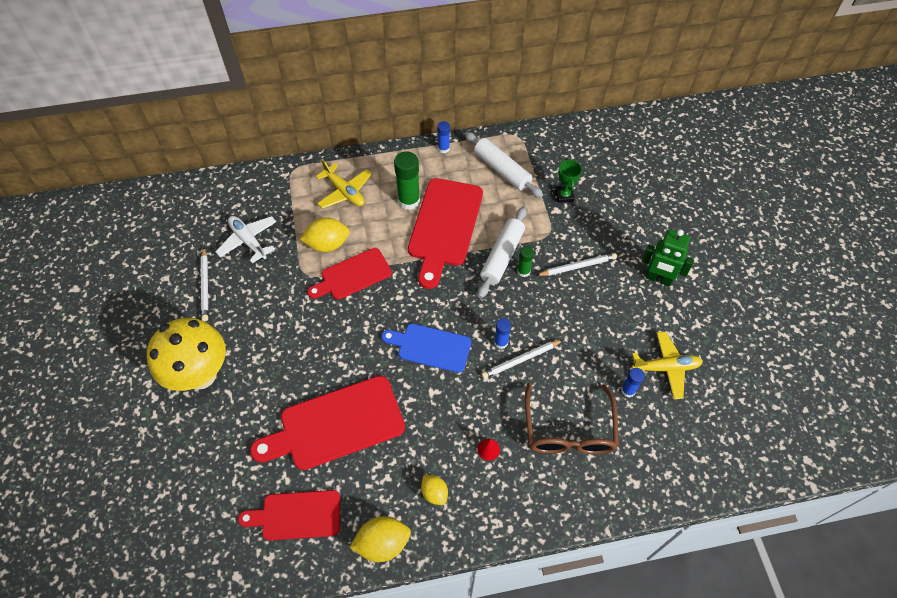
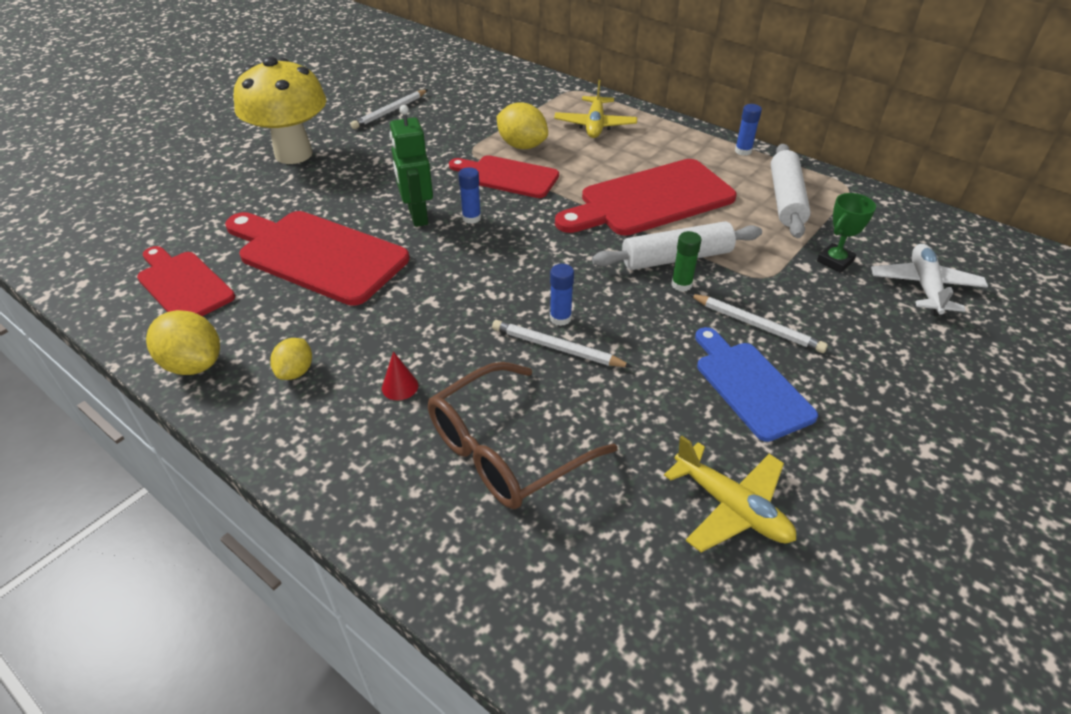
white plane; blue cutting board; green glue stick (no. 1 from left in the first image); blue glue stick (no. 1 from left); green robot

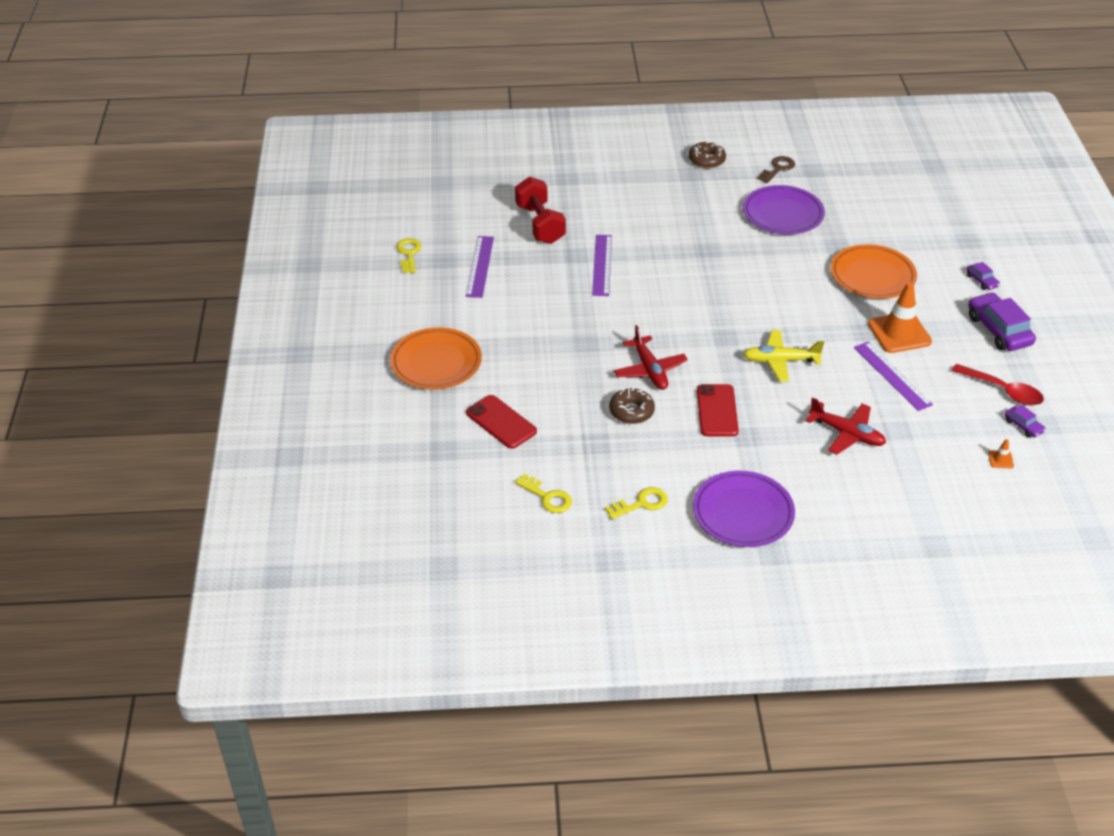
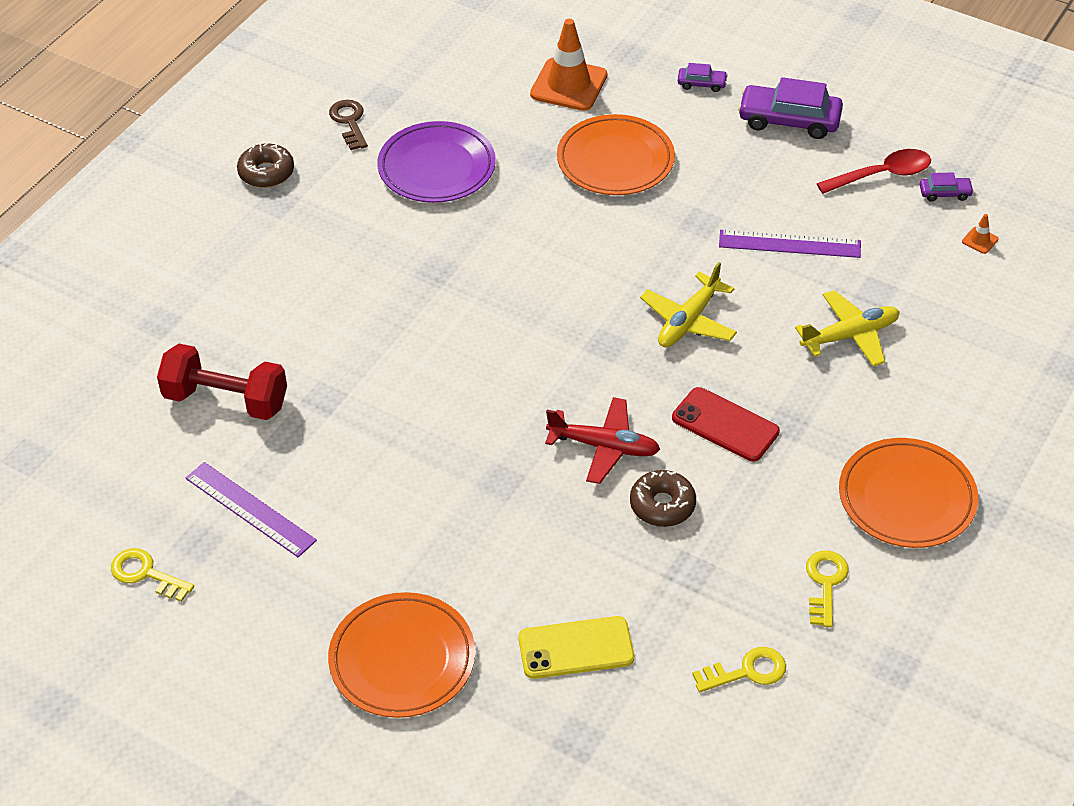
yellow phone; purple ruler (no. 2 from left in the first image); orange plate (no. 3 from left); yellow plane (no. 2 from left); orange traffic cone (no. 1 from left)

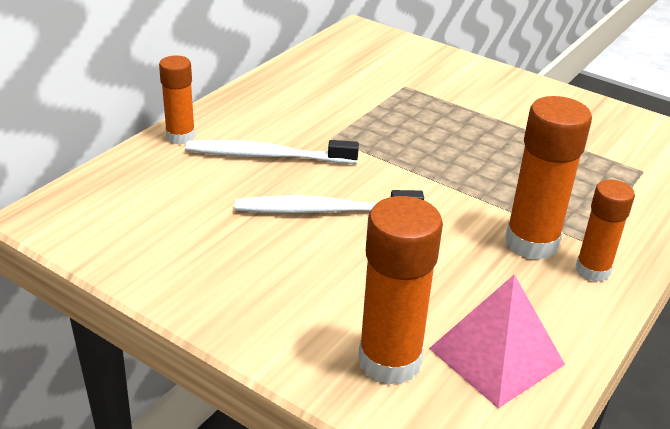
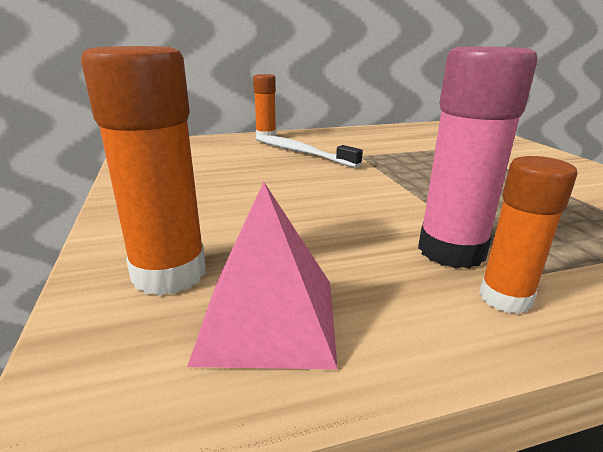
white toothbrush (no. 2 from left in the first image); pink glue stick

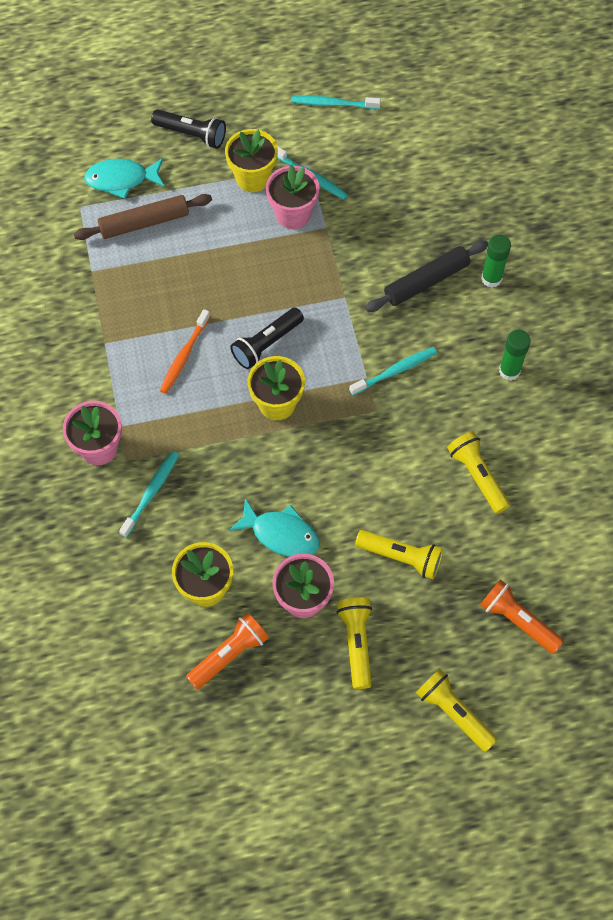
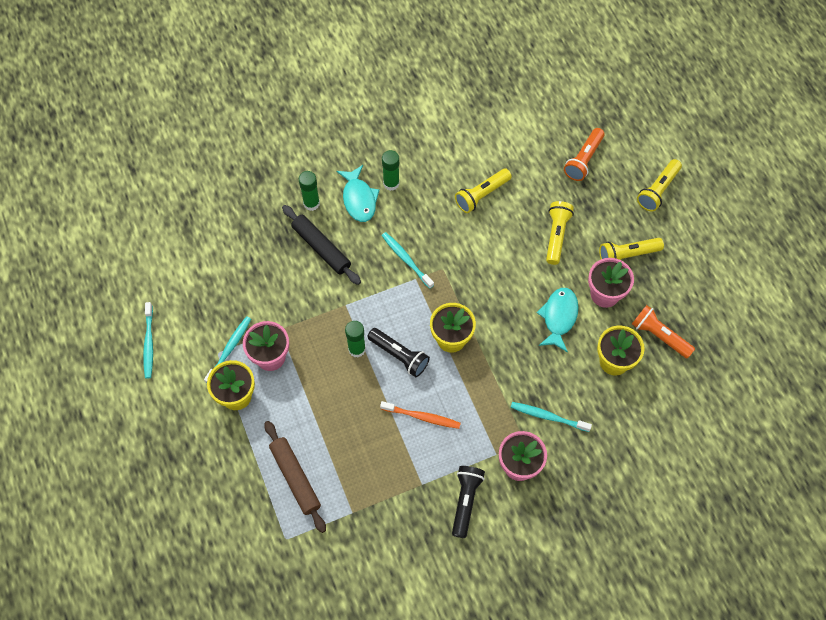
turquoise fish (no. 1 from left); black flashlight (no. 2 from left); green glue stick (no. 2 from left)

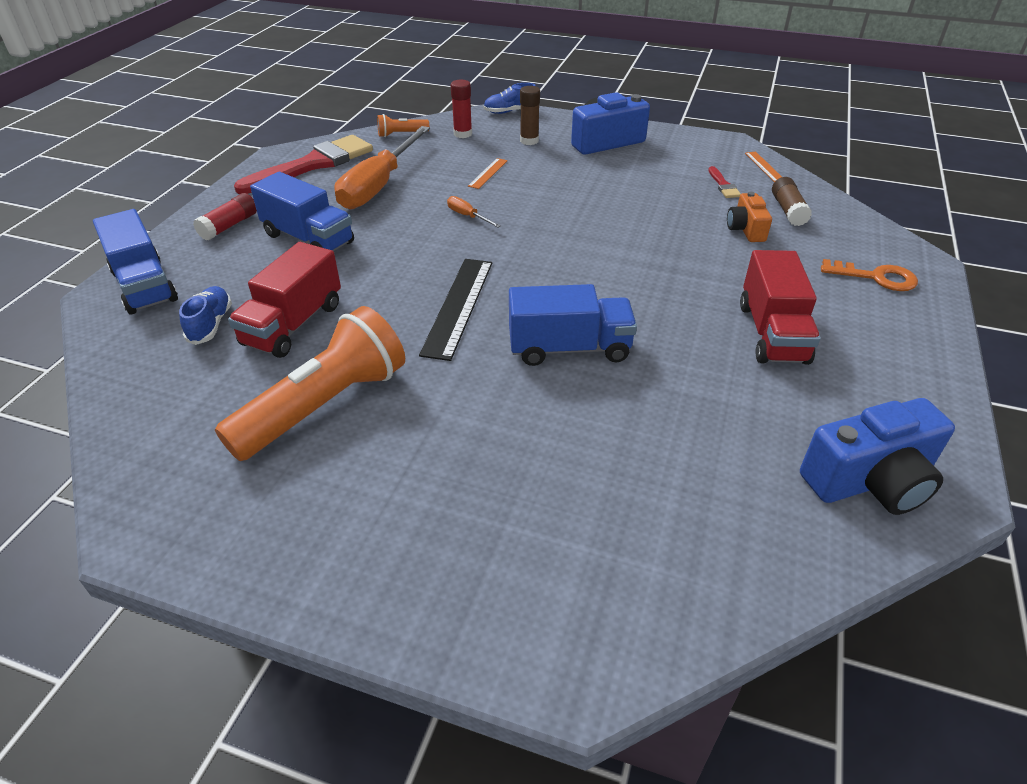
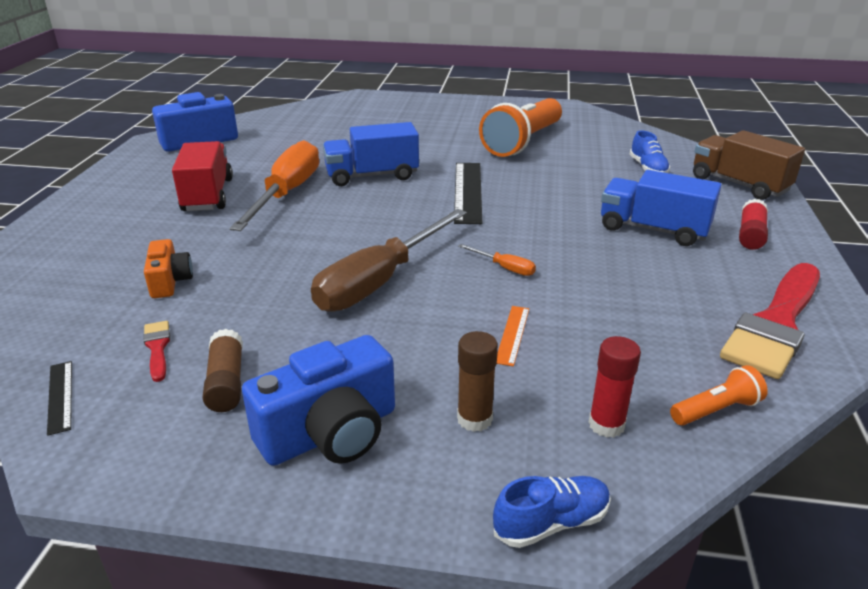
brown truck; red truck (no. 1 from left in the first image); orange screwdriver (no. 1 from left); black ruler (no. 1 from left); brown glue stick (no. 1 from left); orange key; brown screwdriver

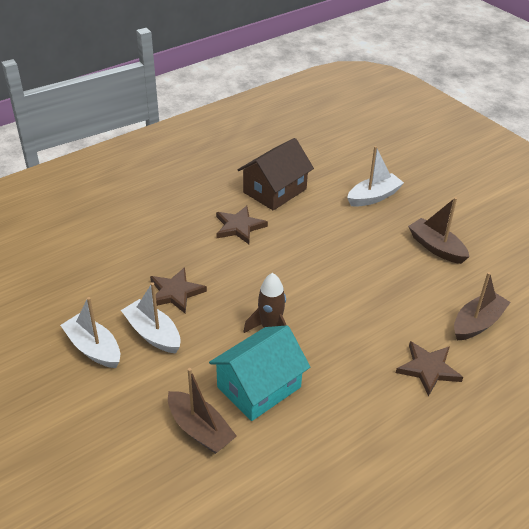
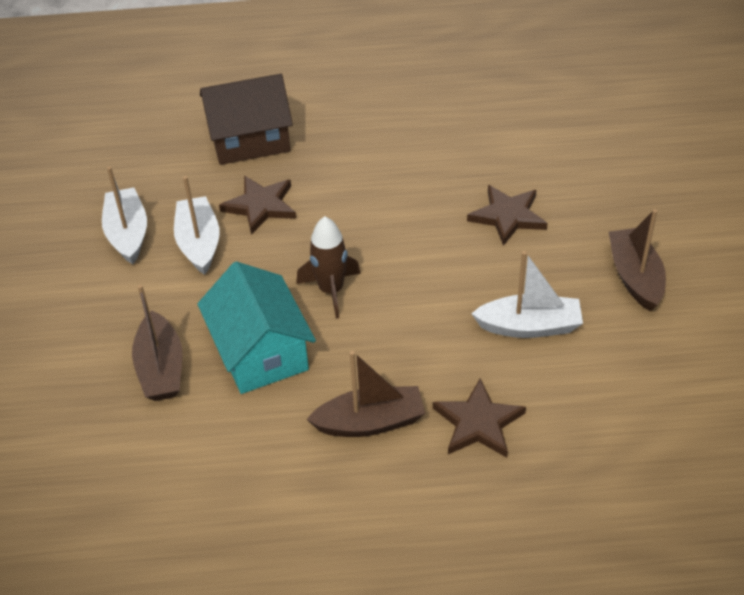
turquoise house; brown star (no. 3 from left); brown house; white boat (no. 3 from left); brown boat (no. 2 from left)

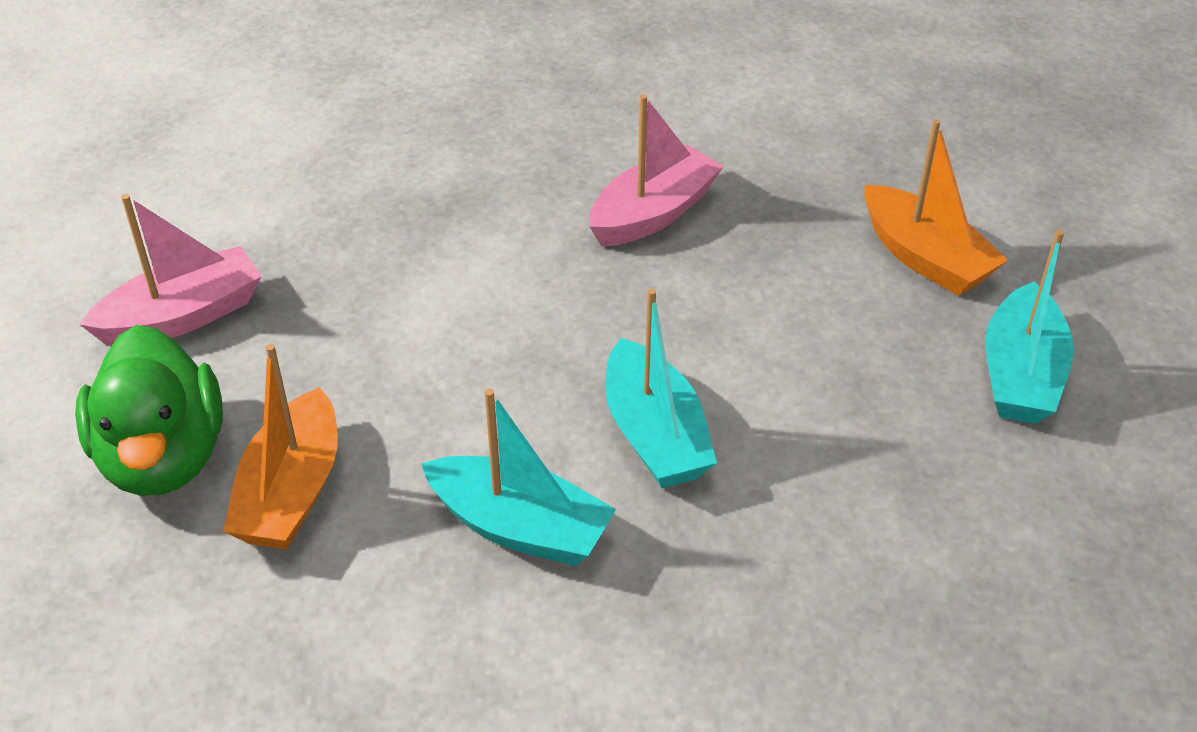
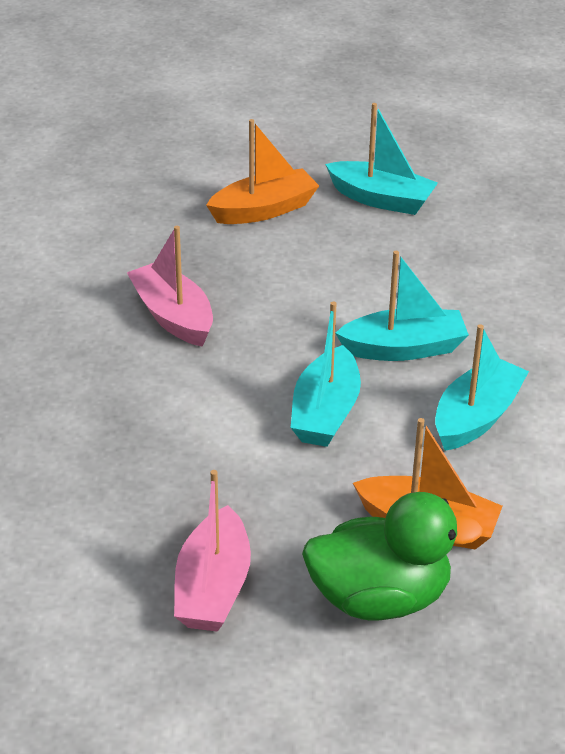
pink boat (no. 2 from left); turquoise boat (no. 1 from left)

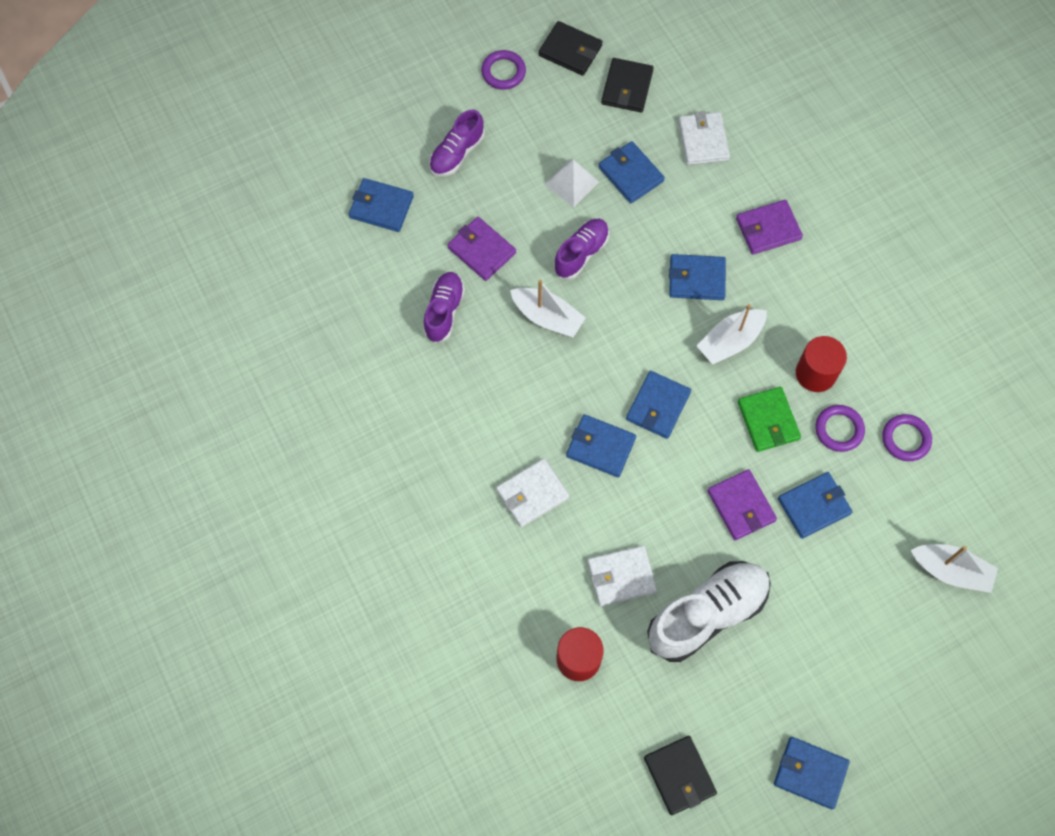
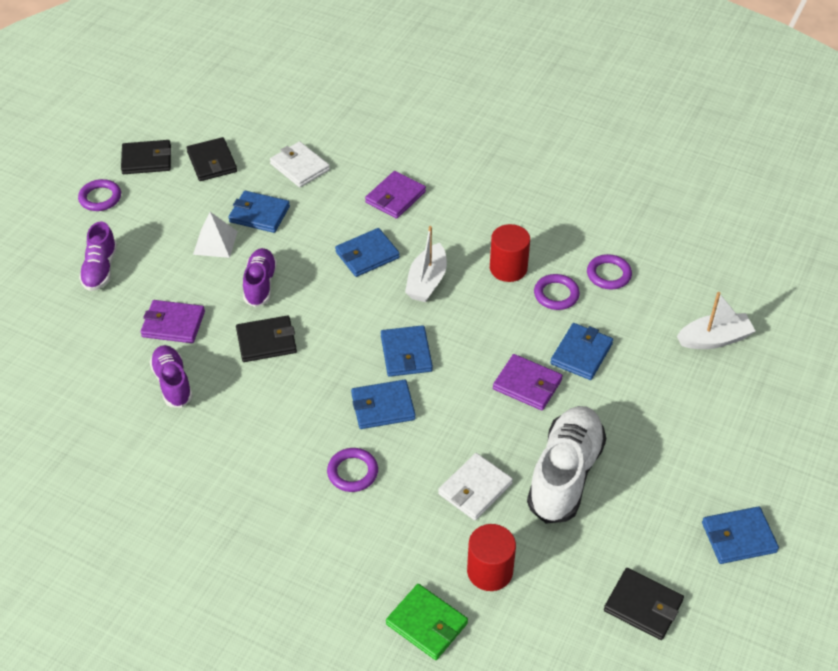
blue wallet (no. 1 from left in the first image); purple ring (no. 2 from left); black wallet (no. 3 from left); green wallet

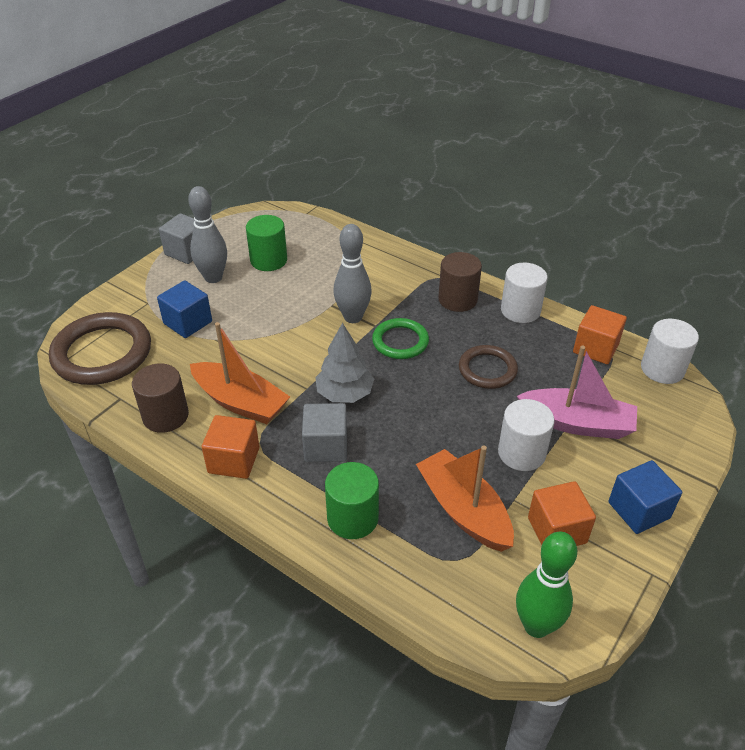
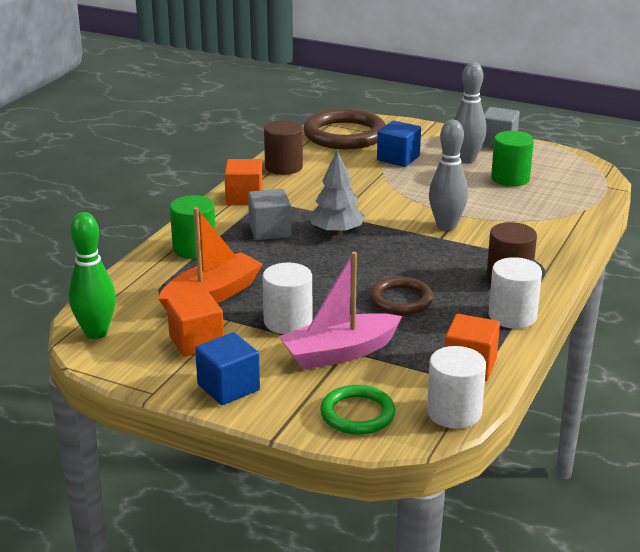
orange boat (no. 1 from left in the first image); green ring; pink boat

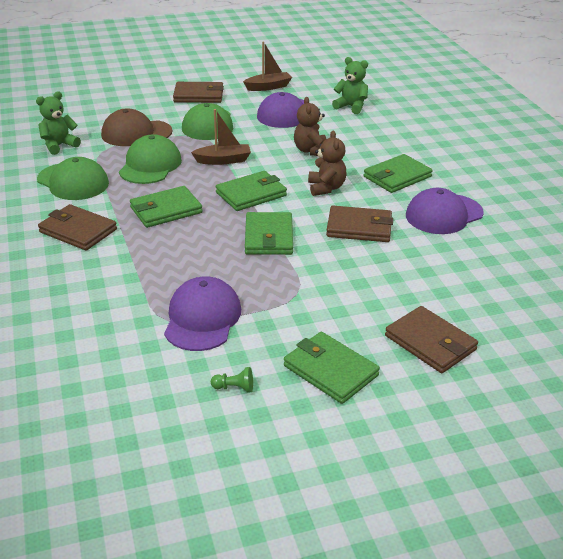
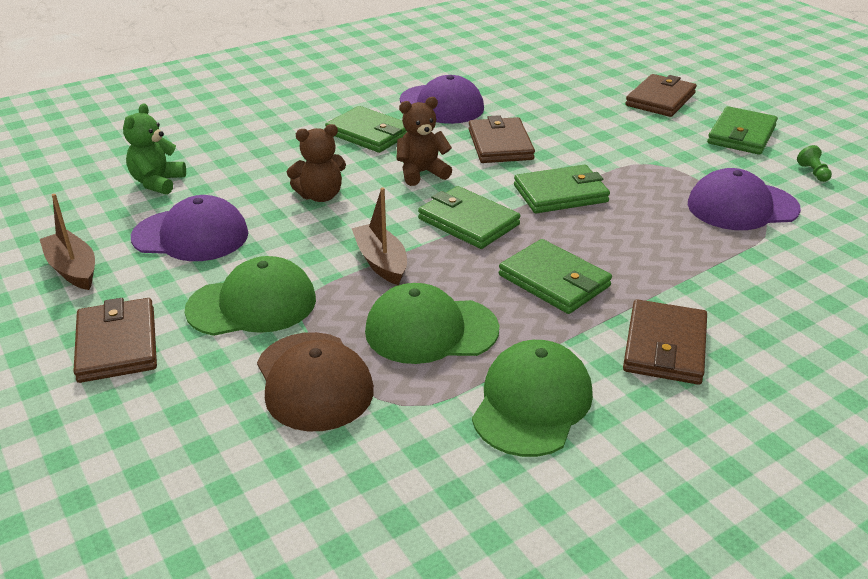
green teddy bear (no. 1 from left in the first image)

